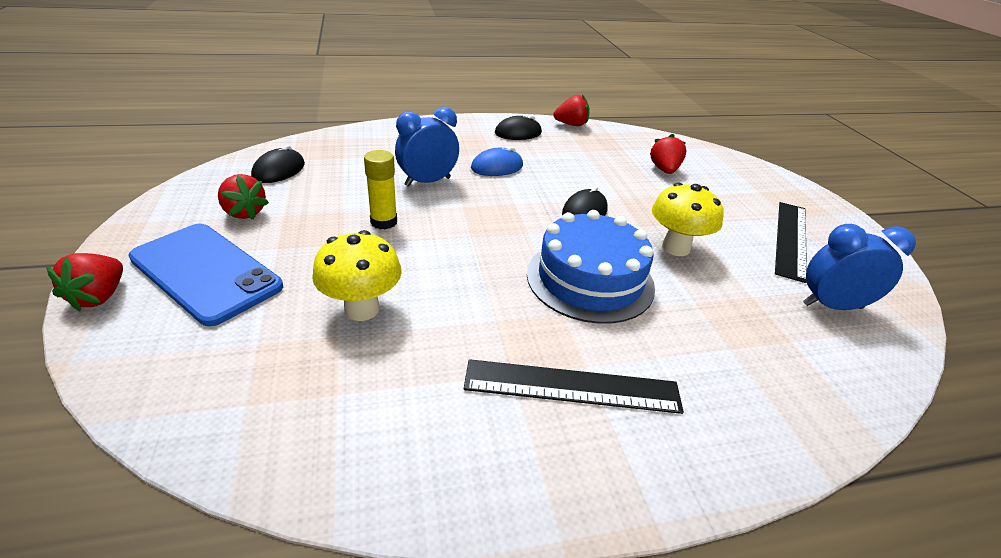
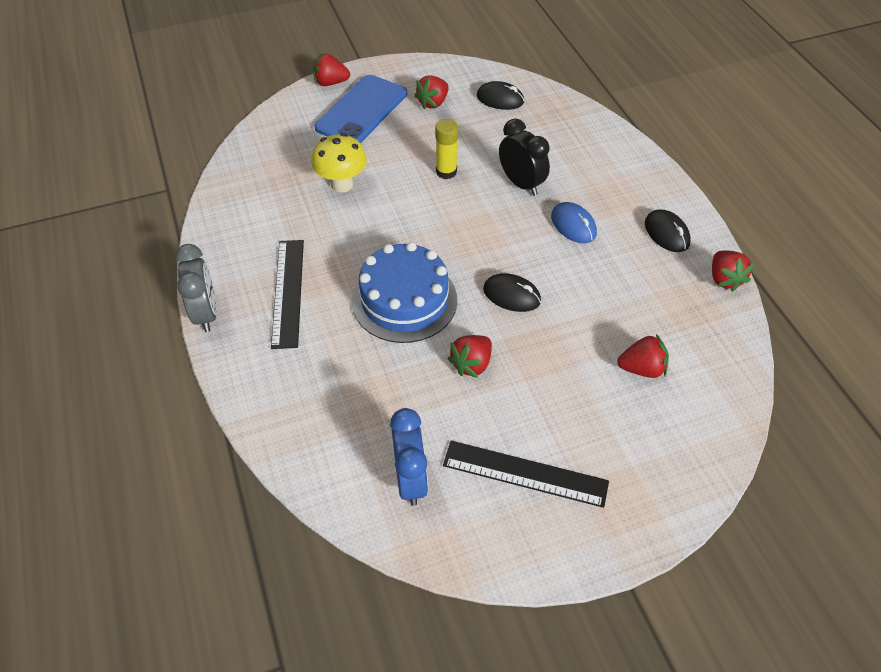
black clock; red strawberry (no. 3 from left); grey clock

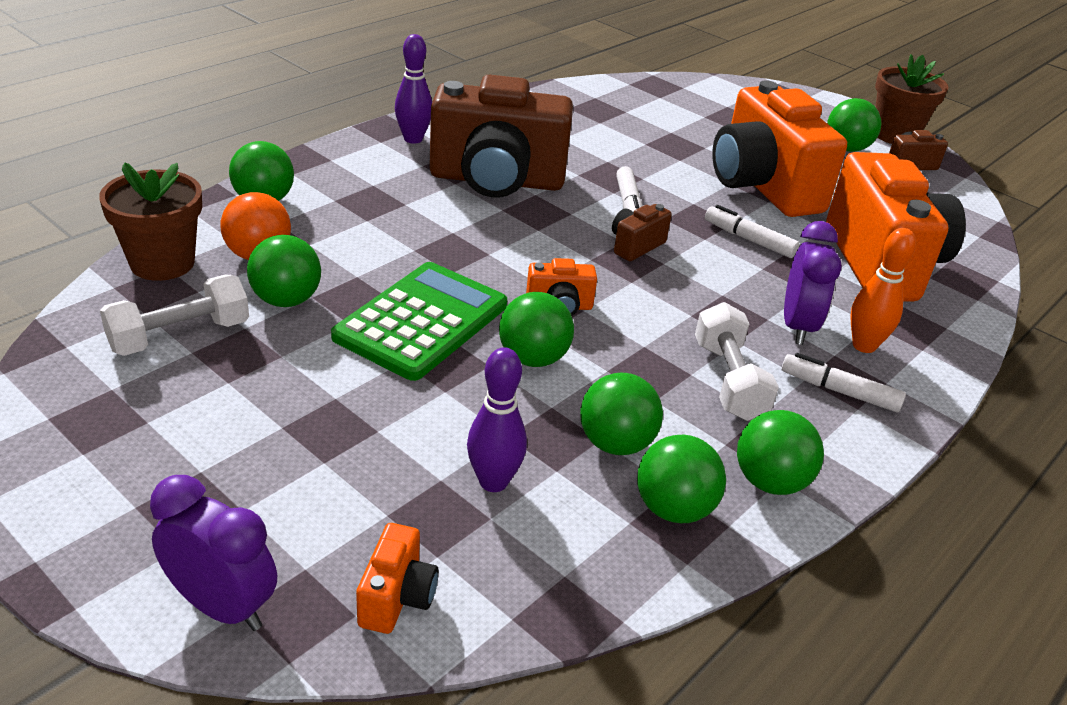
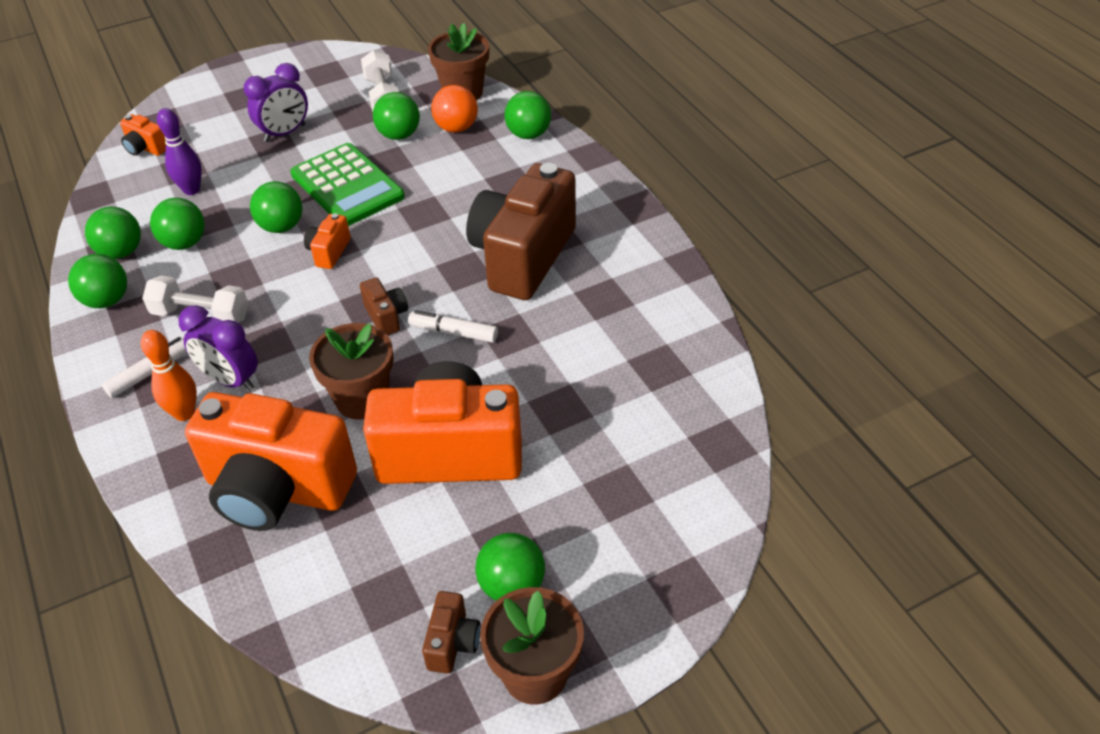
purple clock (no. 2 from left); purple bowling pin (no. 1 from left in the first image); brown flower pot (no. 1 from left)

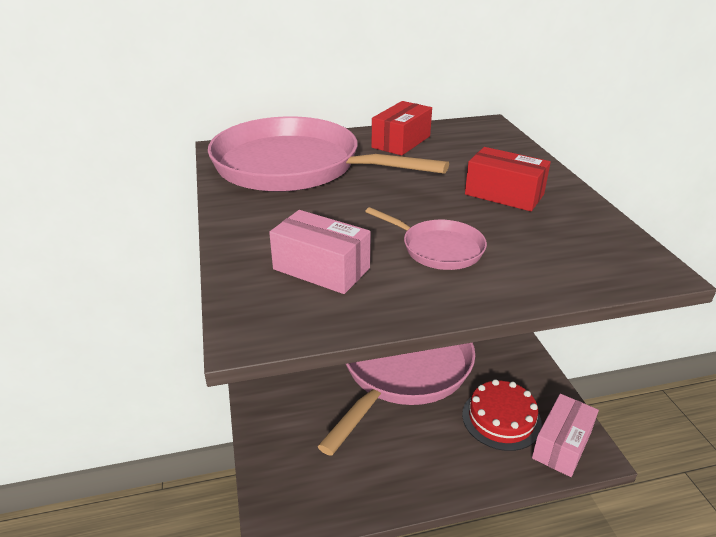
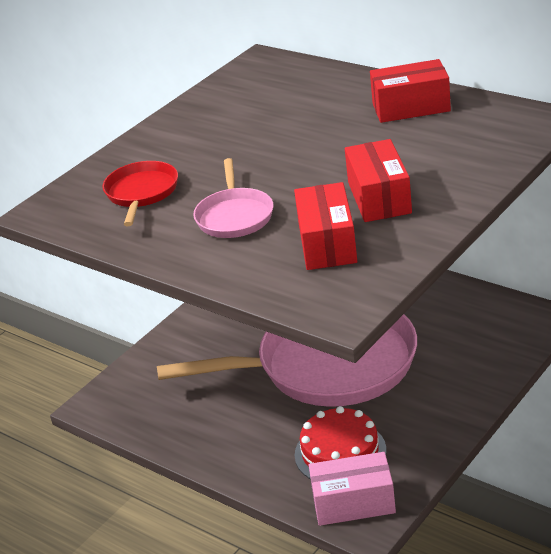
pink pan (no. 1 from left in the first image); red pan; red box (no. 1 from left)

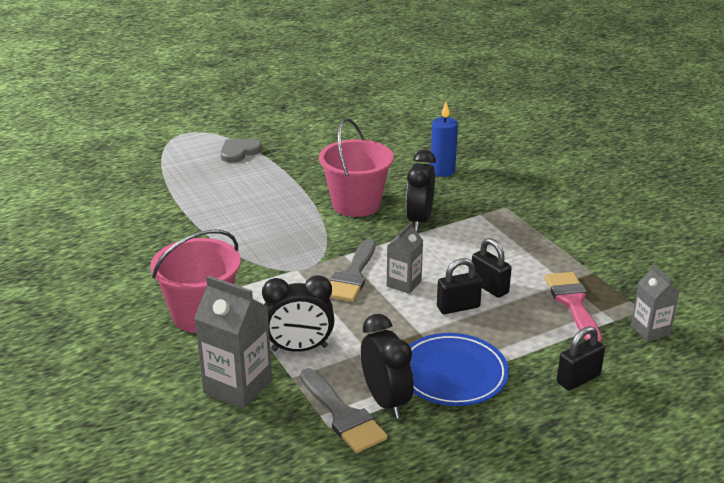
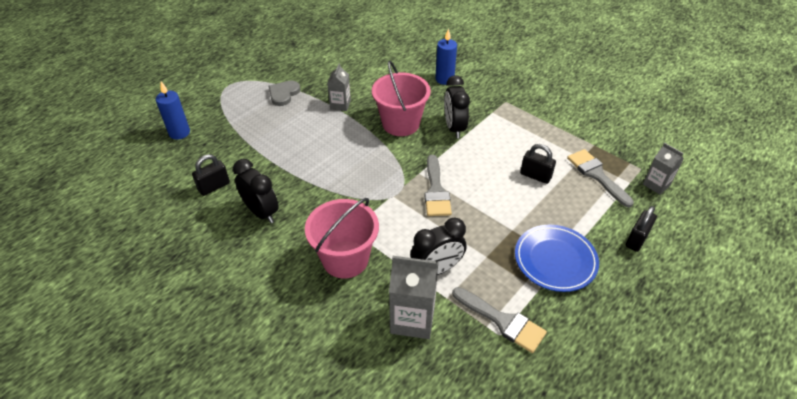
black clock (no. 1 from left); grey carton (no. 1 from left); black padlock (no. 1 from left); grey brush (no. 3 from left); blue candle (no. 1 from left)

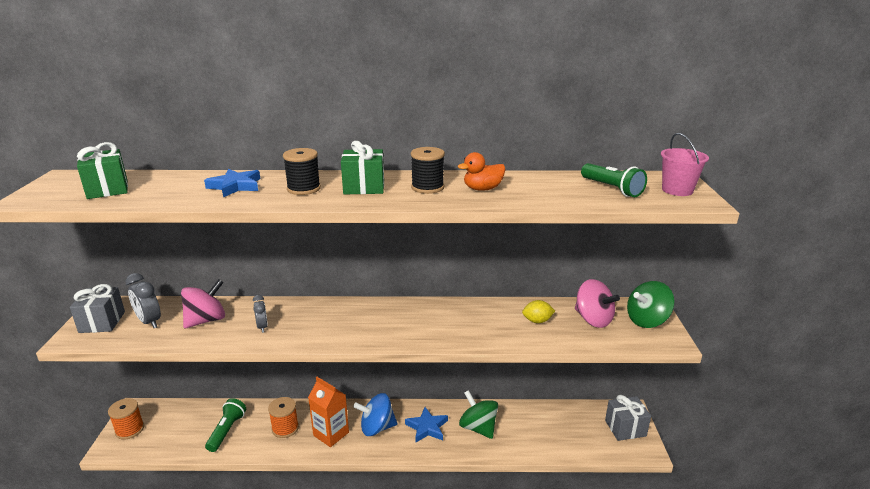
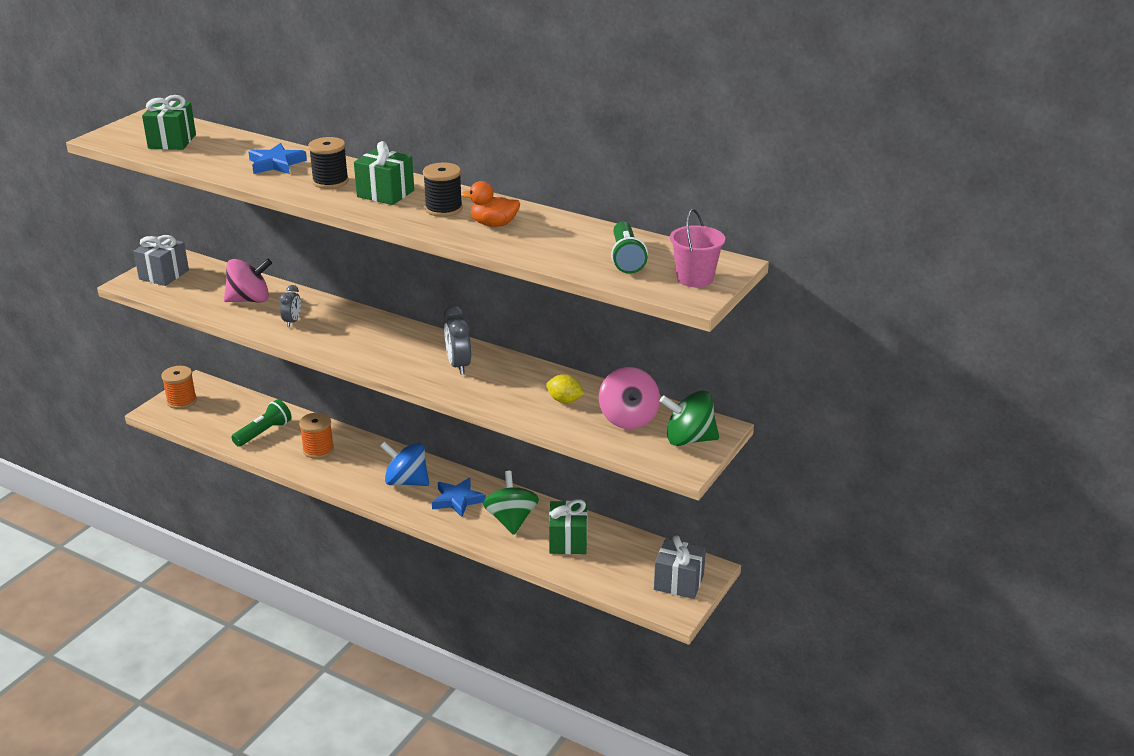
grey clock (no. 2 from left); orange carton; green gift (no. 3 from left)

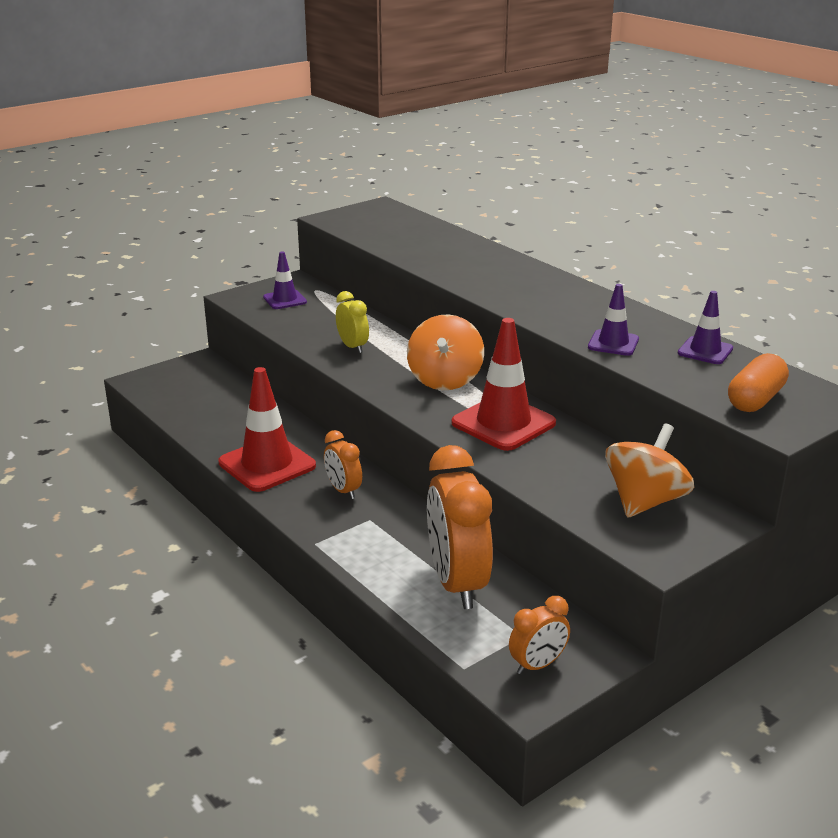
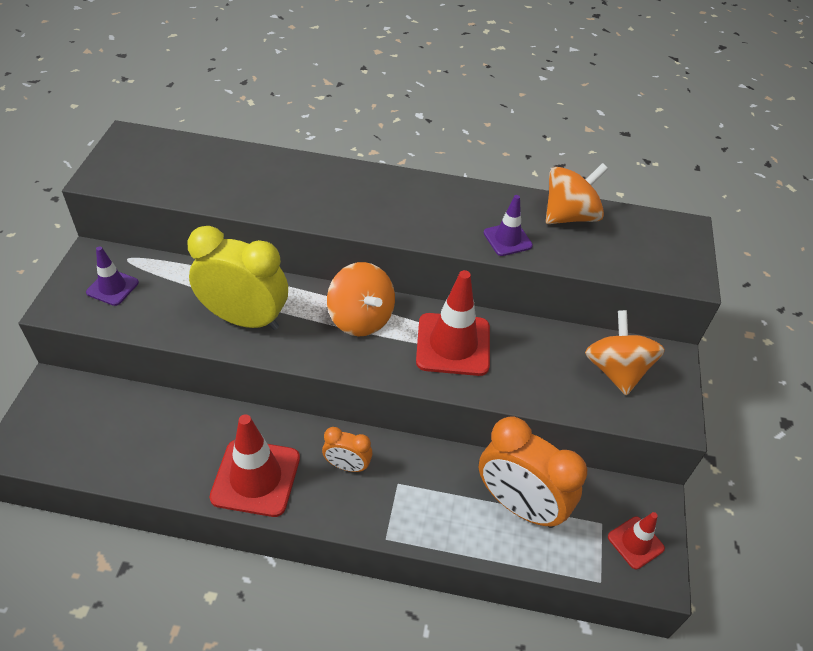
yellow clock; red traffic cone (no. 3 from left); orange spinning top (no. 2 from left); orange capsule

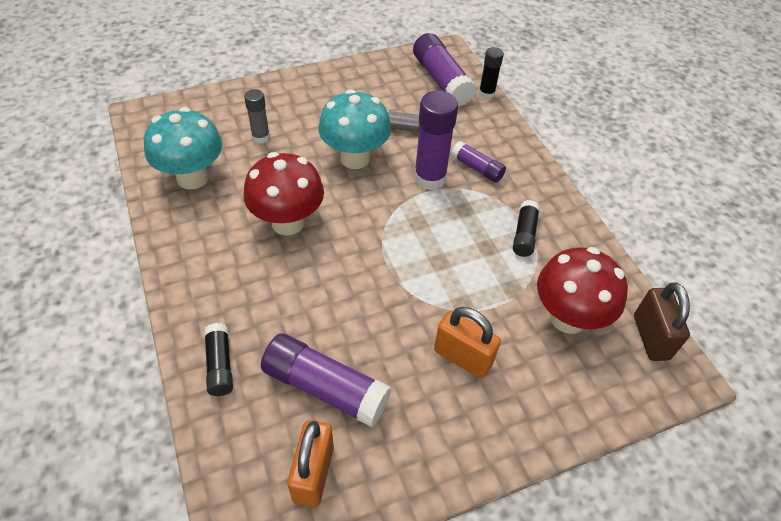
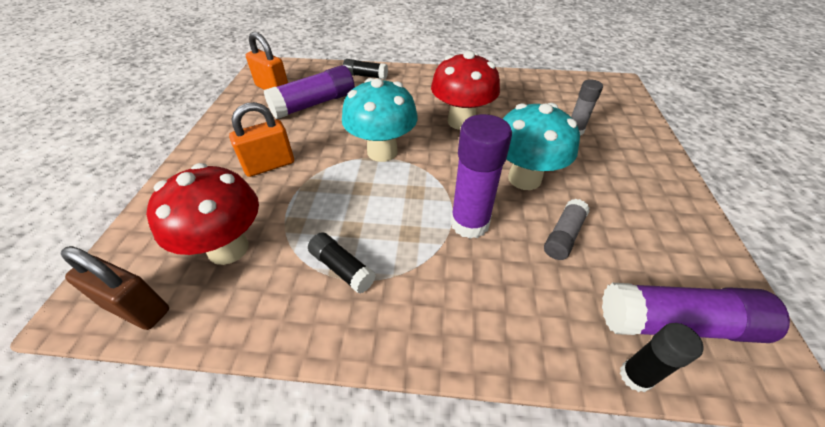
turquoise mushroom (no. 1 from left); purple glue stick (no. 4 from left in the first image)

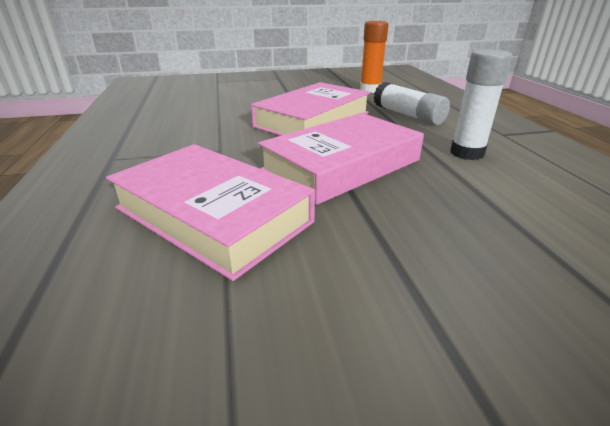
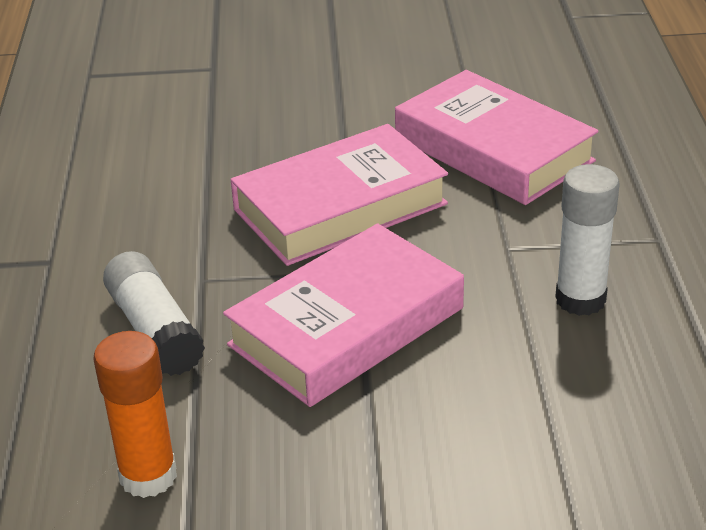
white glue stick (no. 2 from left)

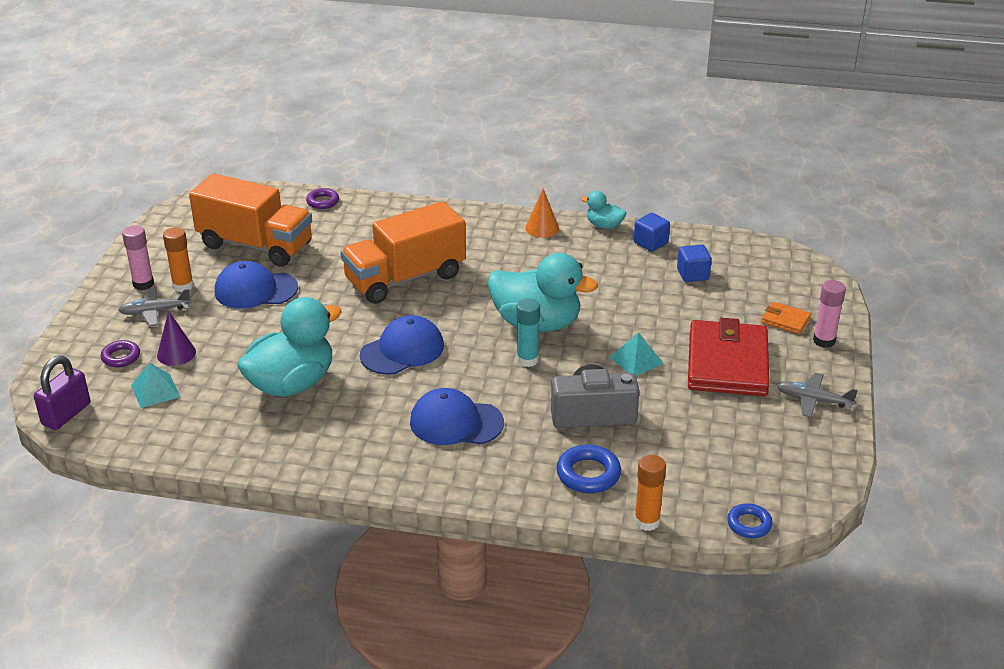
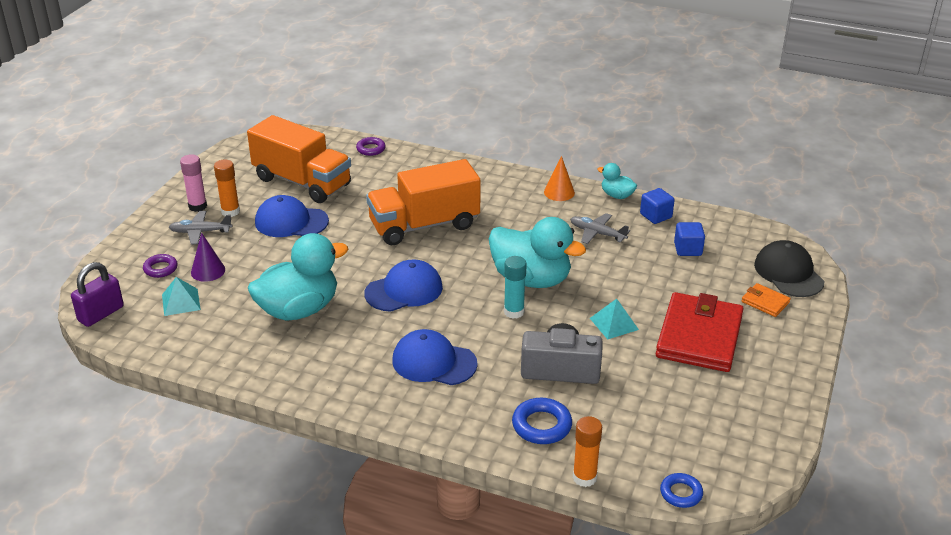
grey plane (no. 2 from left); pink glue stick (no. 2 from left in the first image); black cap

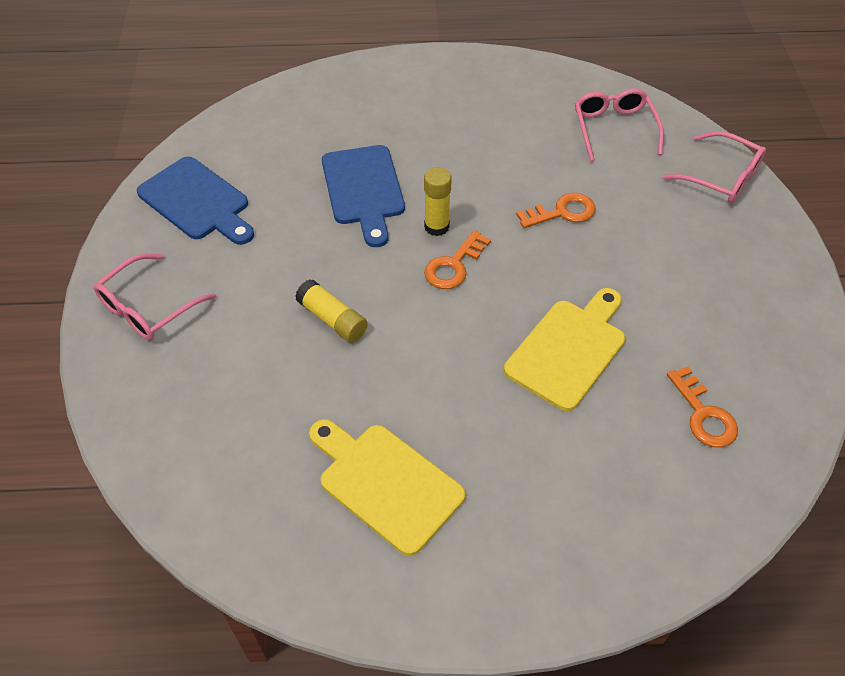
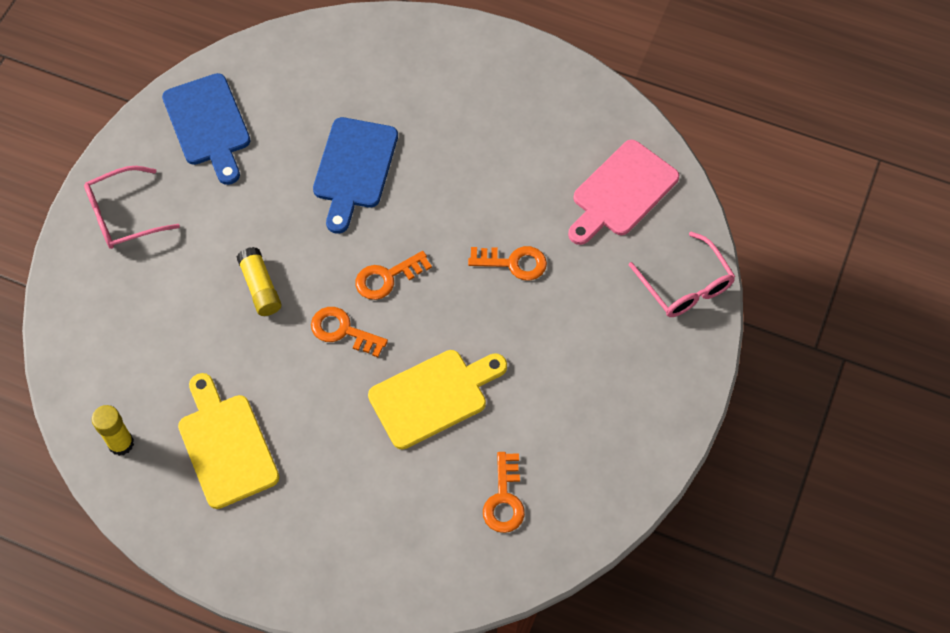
yellow glue stick (no. 1 from left); pink cutting board; orange key (no. 1 from left)

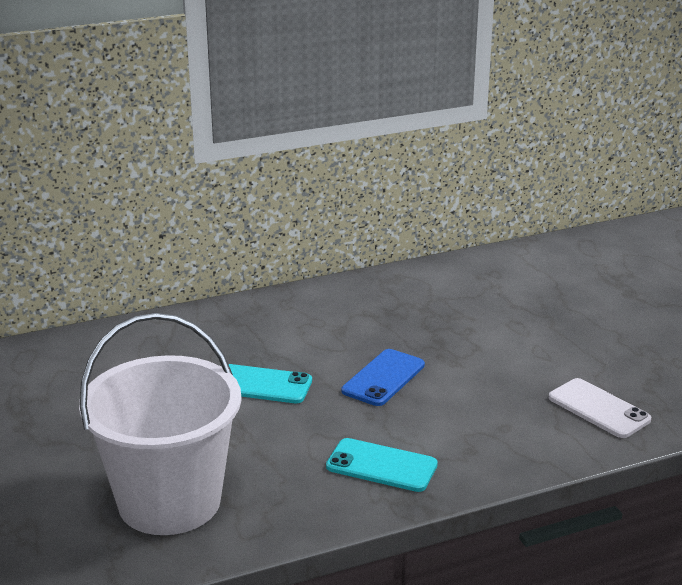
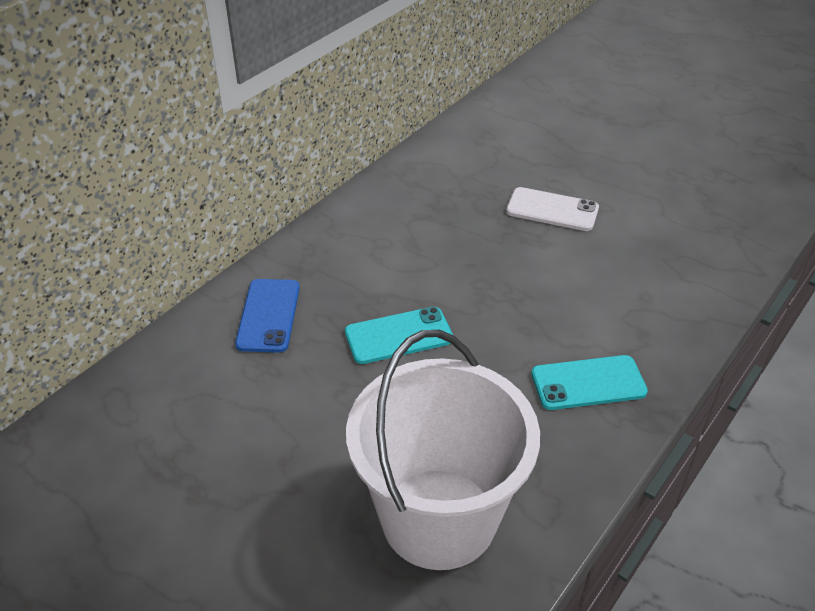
blue phone; white phone

